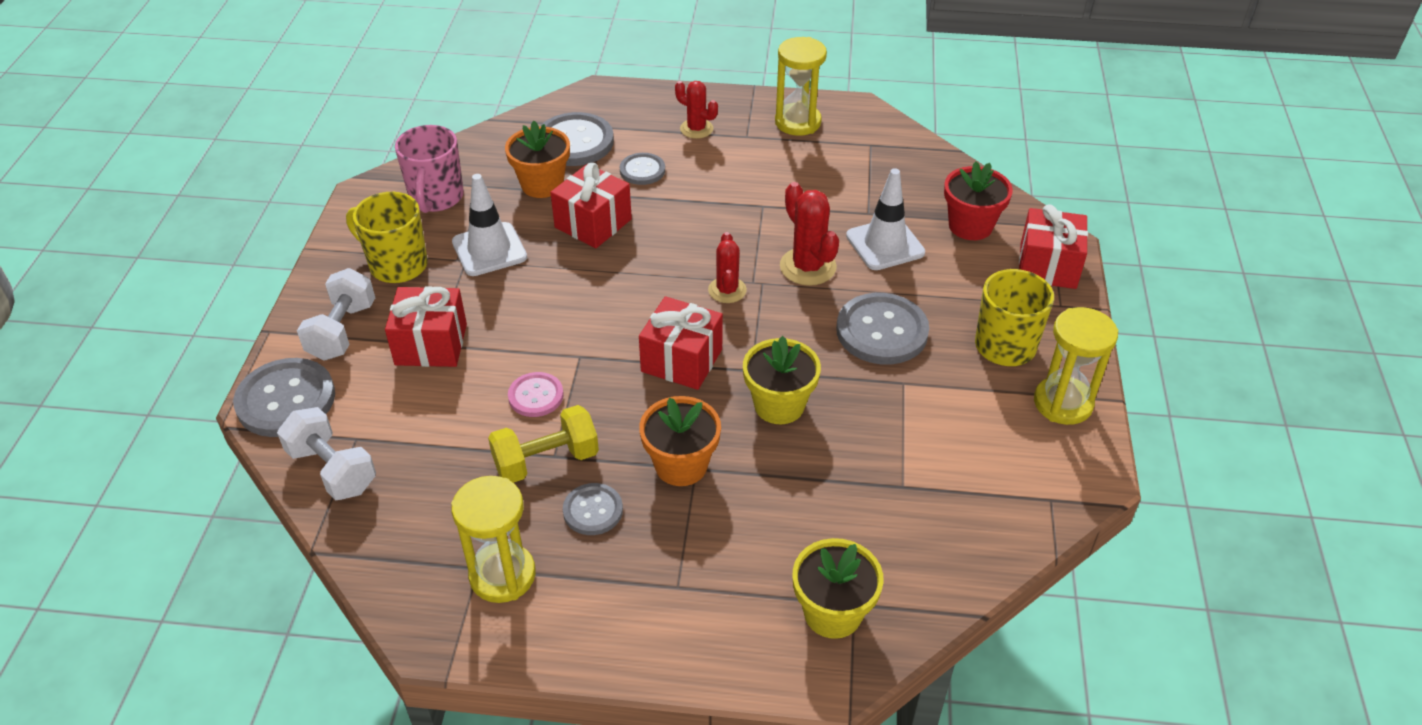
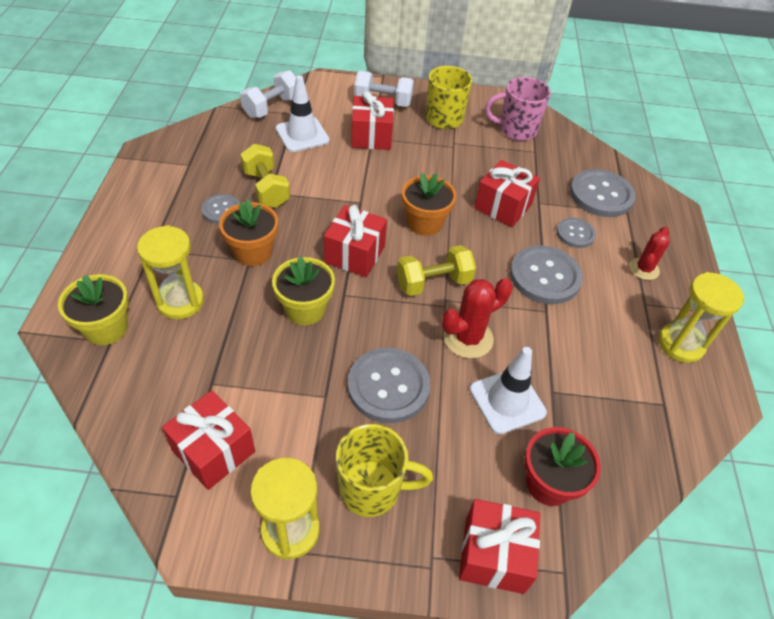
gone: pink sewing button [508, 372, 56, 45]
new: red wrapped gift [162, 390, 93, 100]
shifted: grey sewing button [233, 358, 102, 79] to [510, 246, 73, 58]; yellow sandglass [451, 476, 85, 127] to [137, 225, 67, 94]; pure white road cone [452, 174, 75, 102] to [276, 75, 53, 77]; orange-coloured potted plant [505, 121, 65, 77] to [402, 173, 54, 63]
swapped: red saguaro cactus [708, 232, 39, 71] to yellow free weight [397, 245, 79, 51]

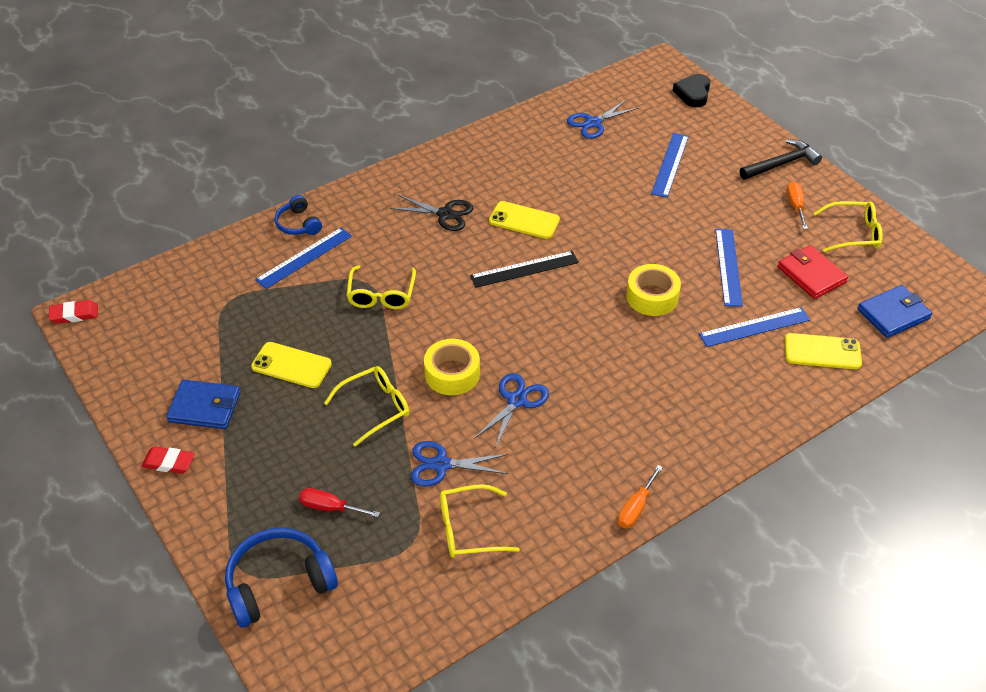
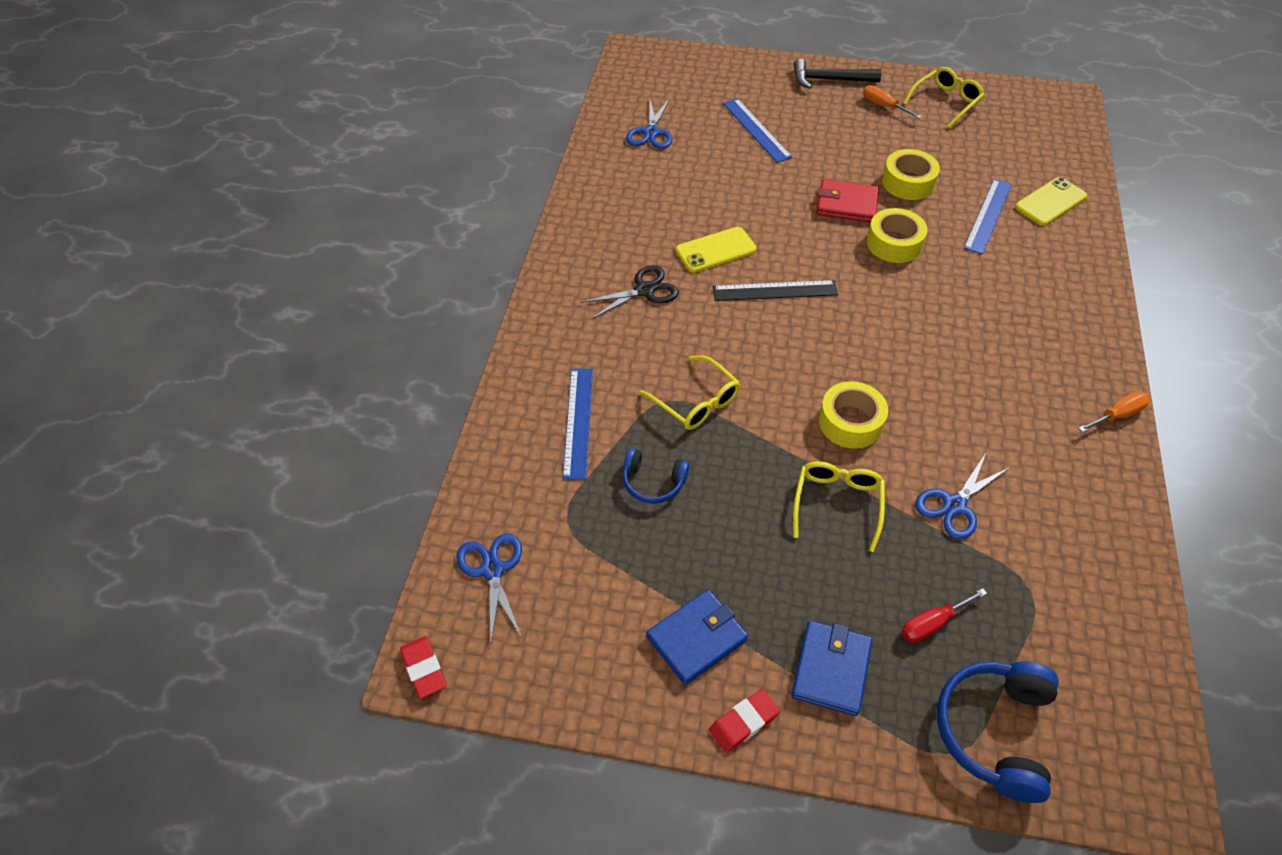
gone: yellow smartphone [251, 342, 81, 46]; yellow glasses [440, 484, 80, 74]; black heart shape [673, 74, 37, 33]
shifted: cobalt over-ear headphones [275, 195, 47, 40] to [623, 448, 66, 56]; cobalt scissors [474, 373, 75, 76] to [456, 533, 66, 109]; red card wallet [778, 245, 70, 54] to [817, 179, 62, 44]; cobalt card wallet [858, 285, 74, 53] to [791, 620, 81, 96]
swapped: cobalt ruler [715, 229, 28, 78] to yellow roll of tape [882, 149, 58, 51]
rotated: red pencil eraser [49, 300, 49, 24] = [400, 636, 47, 63] 60 degrees counterclockwise; black ruler [470, 251, 109, 37] = [713, 280, 125, 21] 60 degrees clockwise; orange-coloured hand screwdriver [618, 465, 45, 63] = [1078, 391, 72, 41] 105 degrees counterclockwise; black carpenter's hammer [740, 139, 82, 41] = [794, 58, 87, 31] 105 degrees counterclockwise

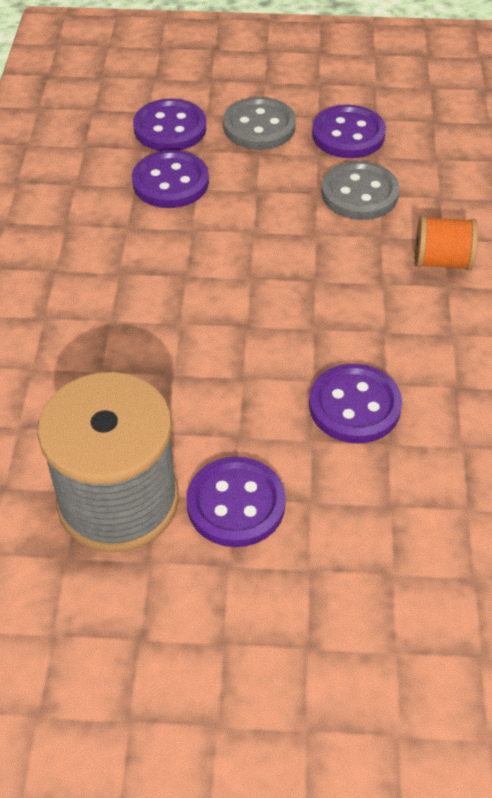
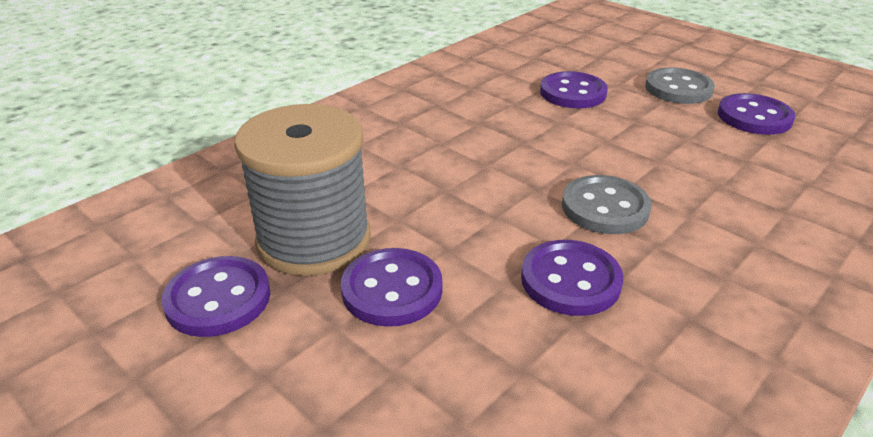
gone: orange-coloured reel of thread [415, 216, 63, 54]
shifted: violet sewing button [133, 99, 73, 52] to [161, 256, 109, 81]; grey sewing button [321, 161, 79, 59] to [562, 175, 90, 59]

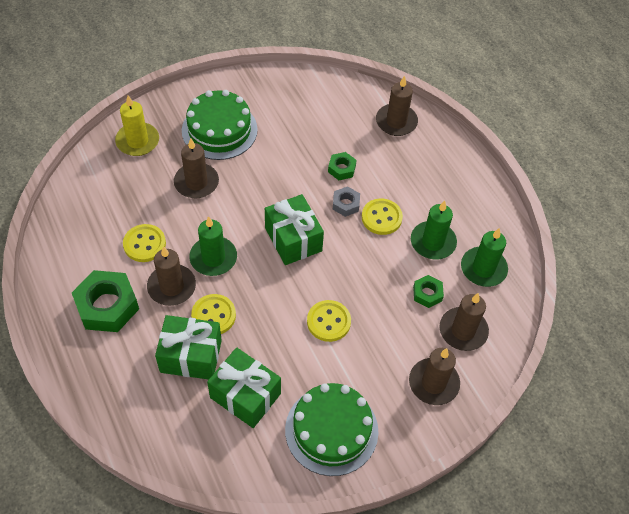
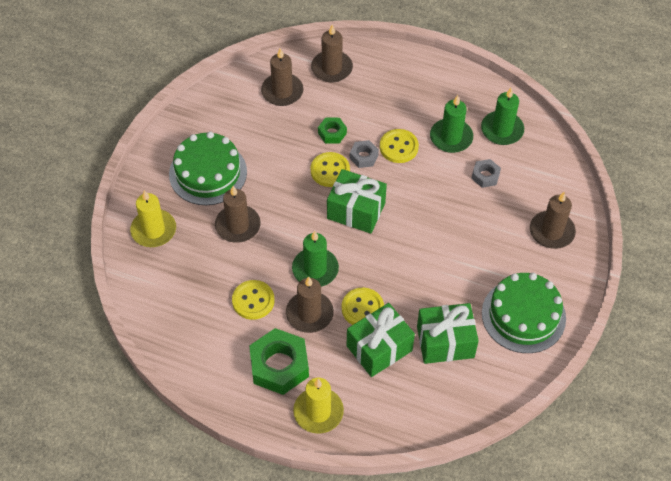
new: yellow candle [293, 378, 51, 56]
shifted: yellow sewing button [307, 300, 44, 42] to [311, 152, 39, 35]; dark brown candle [440, 293, 49, 58] to [261, 48, 42, 58]
repainted: leaf-green hexagon nut [413, 275, 31, 33] to grey hexagon nut [471, 159, 30, 29]

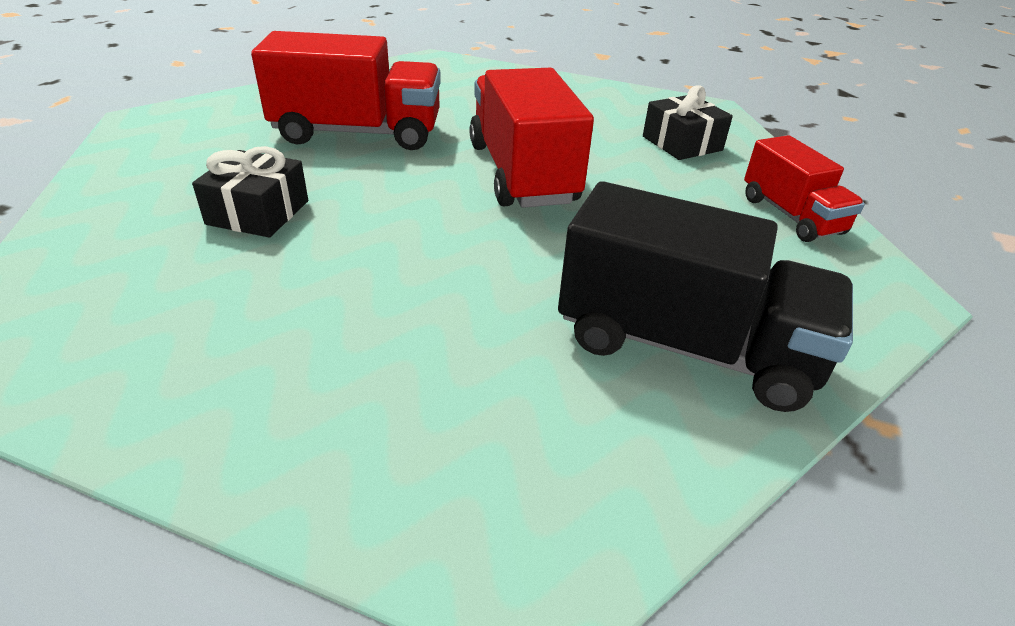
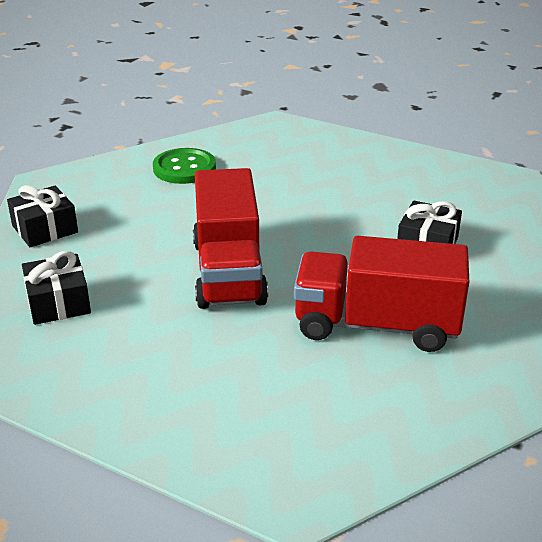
swapped: black truck [558, 181, 295, 231] to leaf-green sewing button [153, 148, 63, 36]; red truck [744, 135, 121, 107] to black wrapped gift [7, 185, 71, 62]

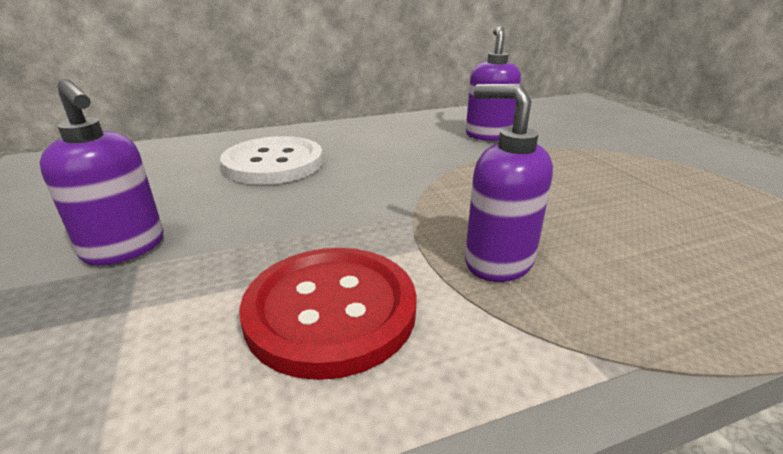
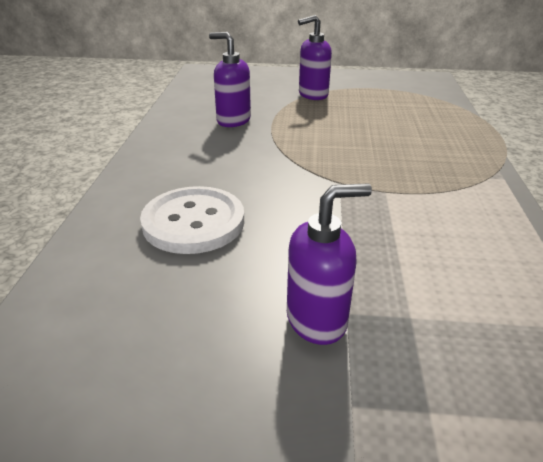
gone: red sewing button [239, 248, 178, 132]
shifted: violet soap pump [465, 84, 88, 198] to [298, 15, 34, 85]

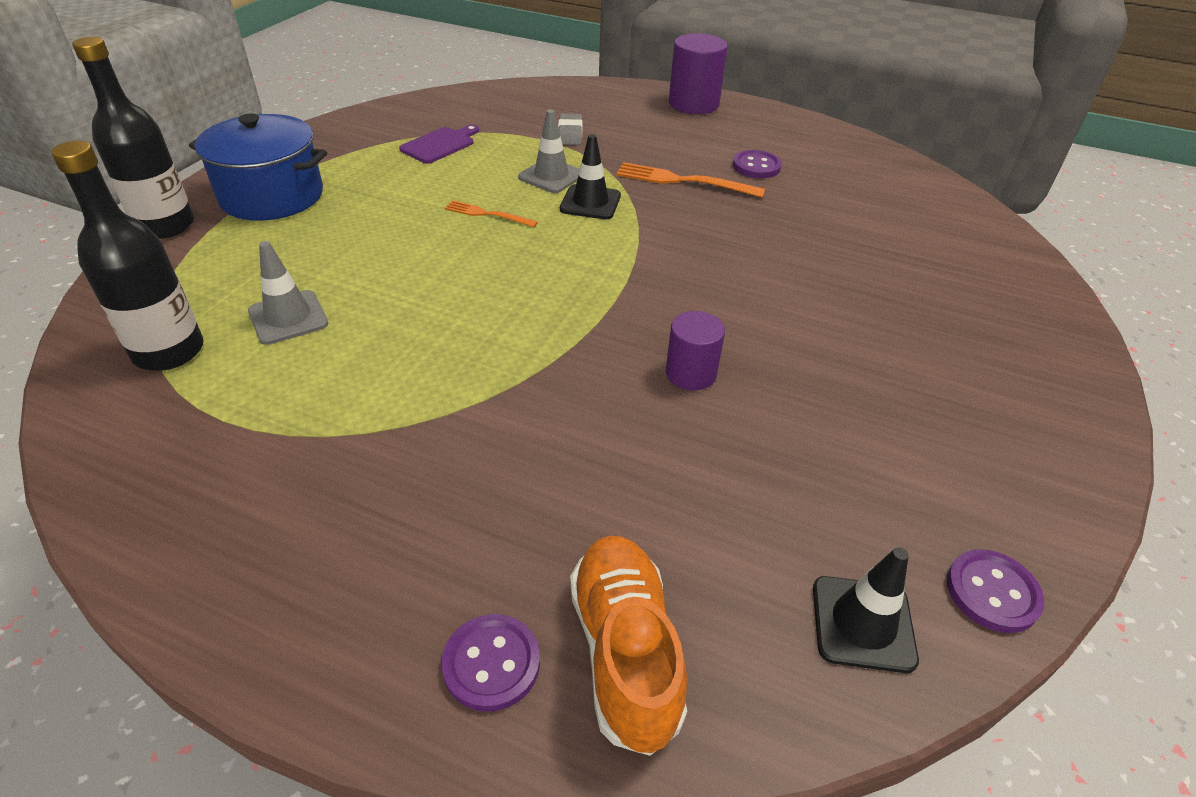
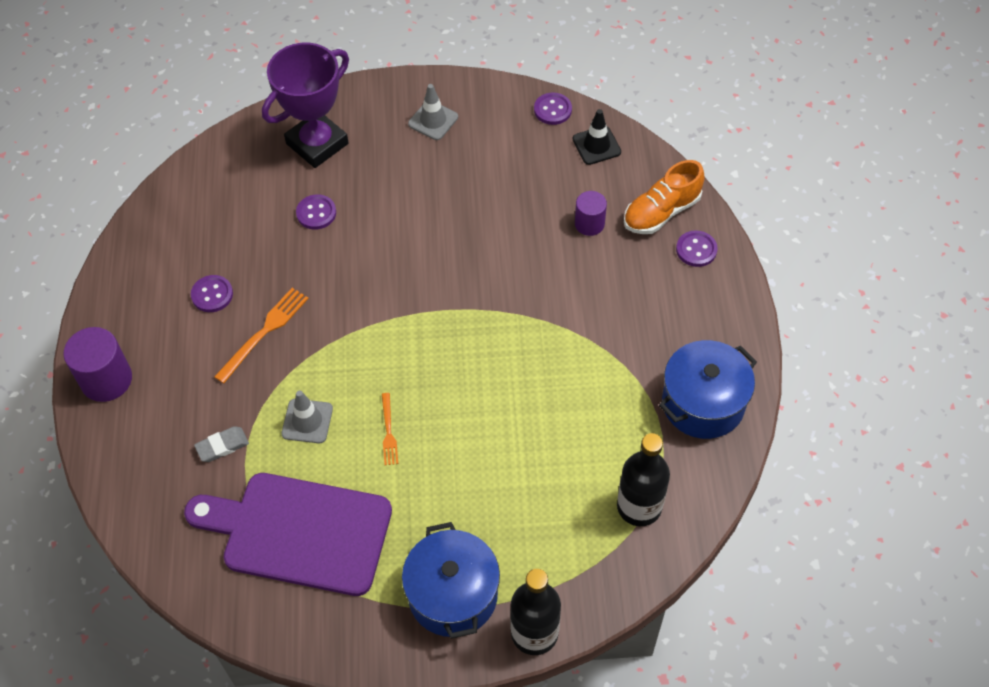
gone: black road cone [560, 134, 61, 85]
new: violet award cup [262, 43, 87, 125]; violet sewing button [296, 194, 40, 36]; cobalt stockpot [659, 340, 98, 99]
shifted: grey road cone [248, 241, 80, 104] to [408, 84, 50, 56]; violet cylinder shape [666, 311, 59, 79] to [575, 191, 32, 45]
rotated: orange-coloured fork [616, 162, 149, 36] = [214, 288, 95, 95] 135 degrees counterclockwise
scaled: violet bread board [399, 125, 80, 39] = [184, 473, 208, 123] x2.42

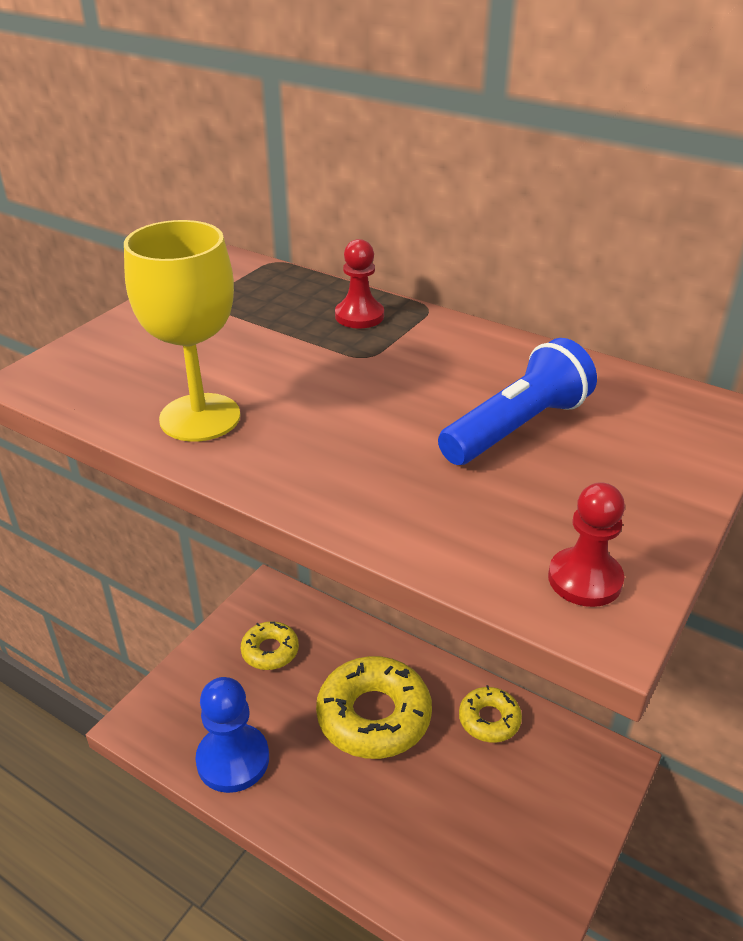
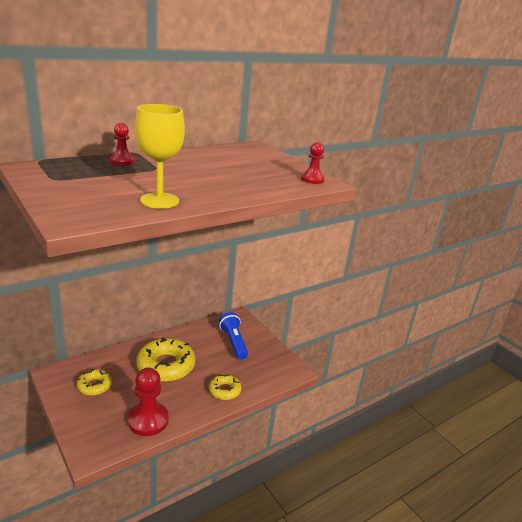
shifted: cobalt torch [438, 338, 159, 127] to [219, 312, 29, 48]; yellow doughnut [459, 685, 63, 57] to [209, 374, 33, 26]
repainted: cobalt pawn [195, 677, 74, 116] to red pawn [128, 368, 41, 68]

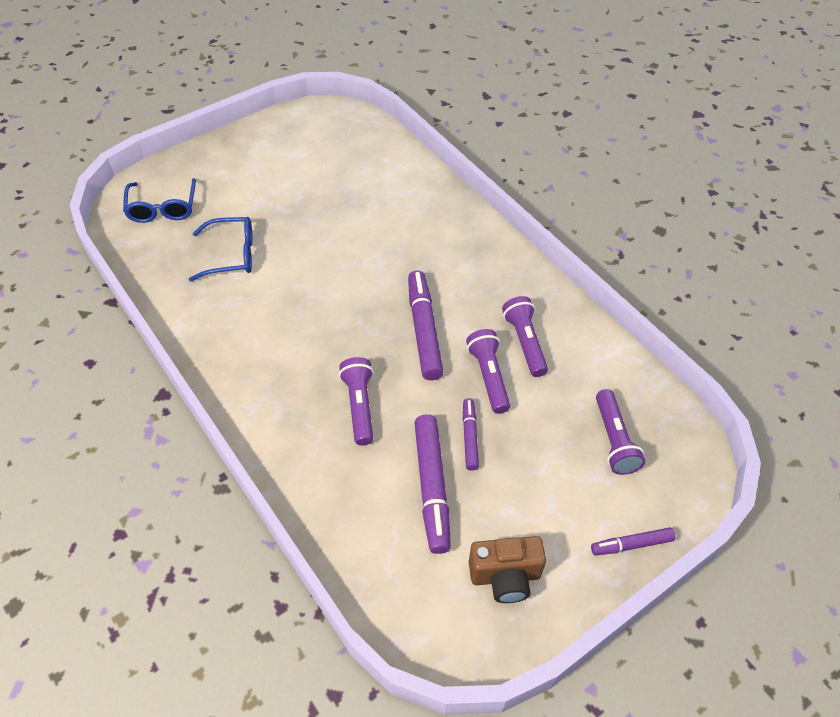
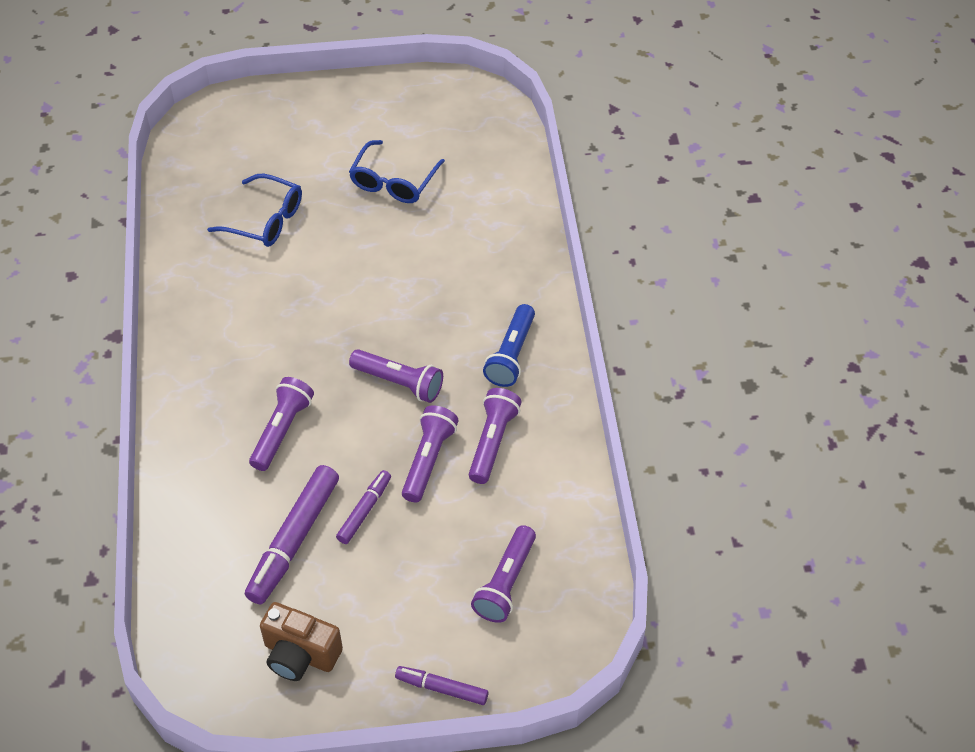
new: cobalt torch [483, 304, 52, 83]
shifted: cobalt glasses [123, 178, 73, 45] to [349, 140, 96, 63]
swapped: violet marker pen [408, 270, 36, 110] to violet torch [349, 349, 94, 54]

